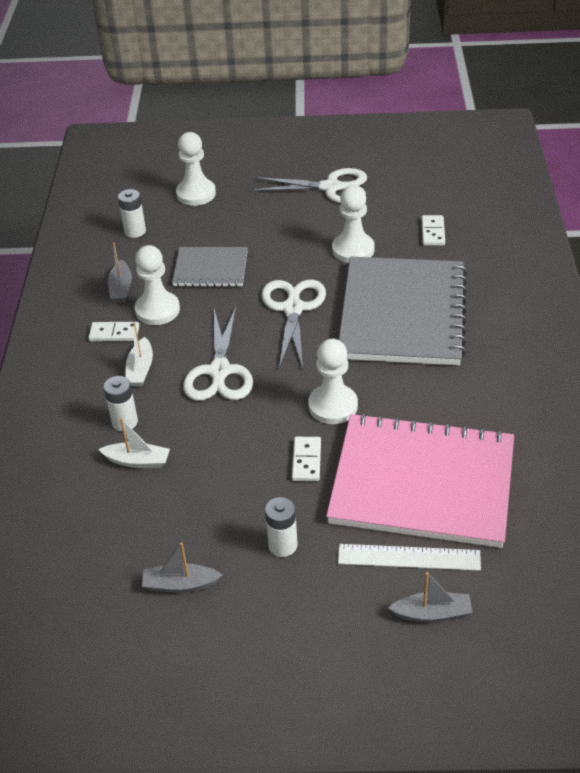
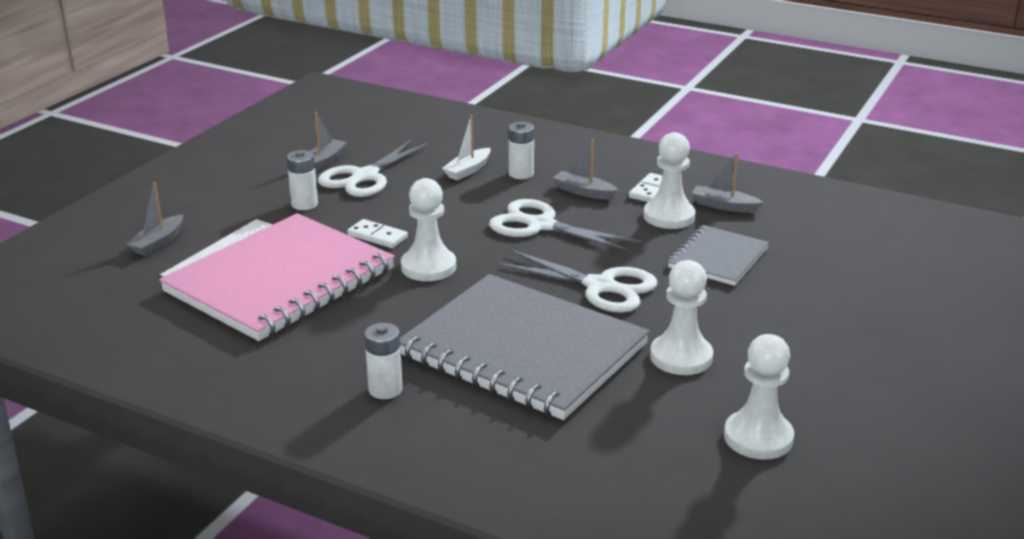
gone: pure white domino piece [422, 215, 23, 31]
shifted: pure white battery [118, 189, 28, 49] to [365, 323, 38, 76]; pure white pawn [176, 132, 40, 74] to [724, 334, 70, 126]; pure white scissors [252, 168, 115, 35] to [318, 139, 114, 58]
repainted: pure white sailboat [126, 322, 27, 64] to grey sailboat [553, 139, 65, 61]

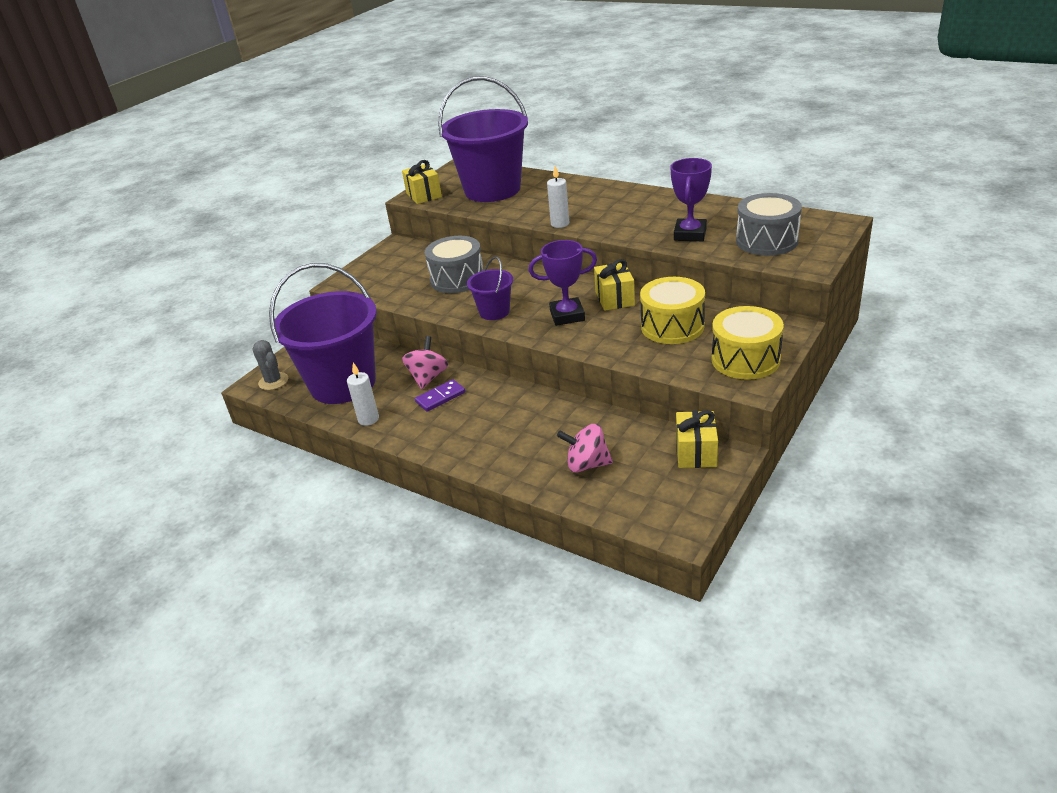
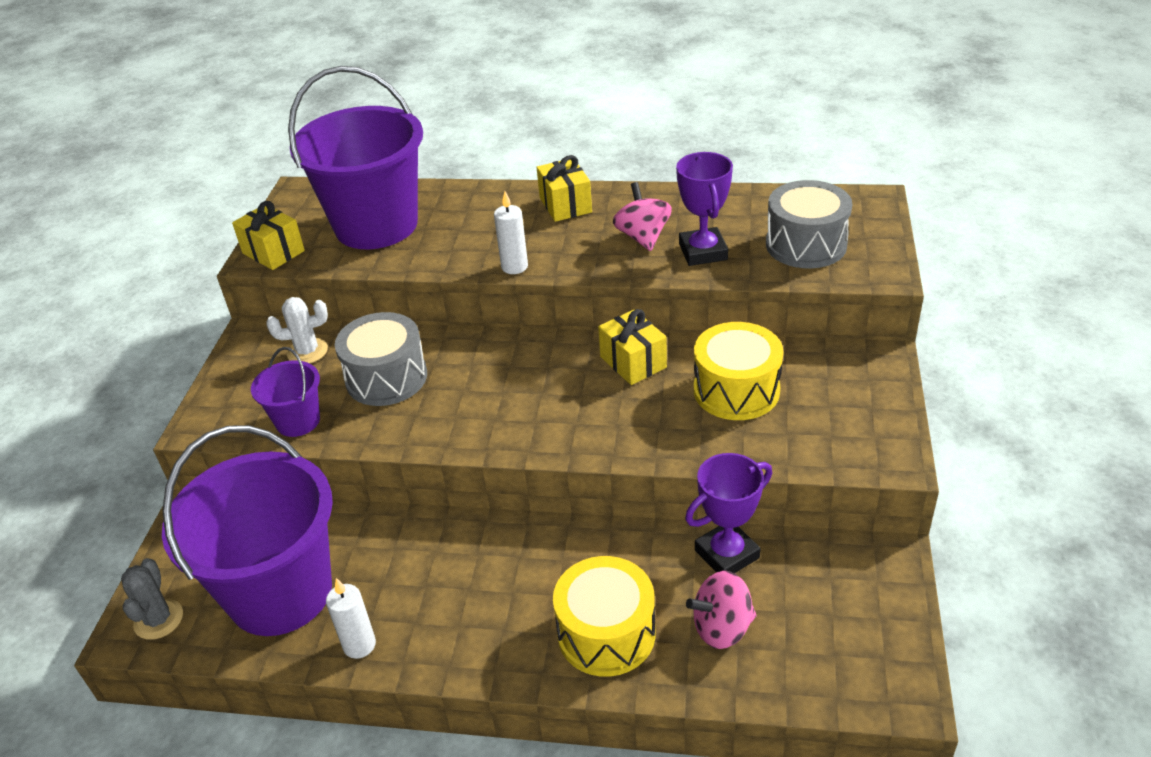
gone: violet domino piece [415, 379, 50, 33]
new: pure white saguaro cactus [266, 297, 62, 66]
shifted: pink spinning top [402, 336, 46, 54] to [613, 182, 59, 69]; violet pail [467, 257, 46, 63] to [251, 347, 69, 90]; violet award cup [529, 240, 68, 86] to [685, 453, 87, 120]; yellow wrapped gift [676, 410, 42, 58] to [537, 155, 55, 67]; yellow snare drum [712, 306, 72, 74] to [553, 556, 102, 121]
rotated: grey saguaro cactus [252, 340, 36, 50] = [121, 558, 62, 82] 60 degrees clockwise

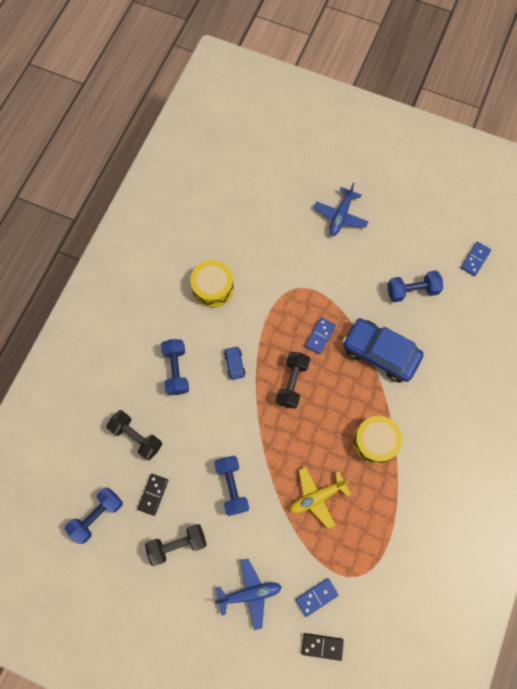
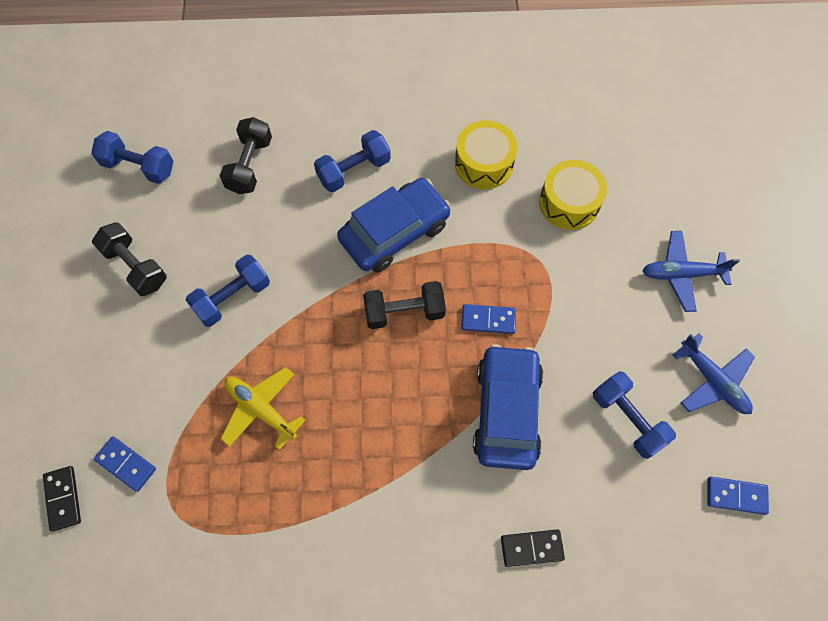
shifted: black domino piece [137, 474, 31, 42] to [501, 529, 64, 38]; cobalt aeroplane [215, 559, 67, 71] to [673, 333, 82, 81]; yellow snare drum [353, 416, 49, 48] to [539, 160, 68, 70]
scaled: cobalt car [224, 346, 22, 34] = [337, 178, 114, 95] x2.34

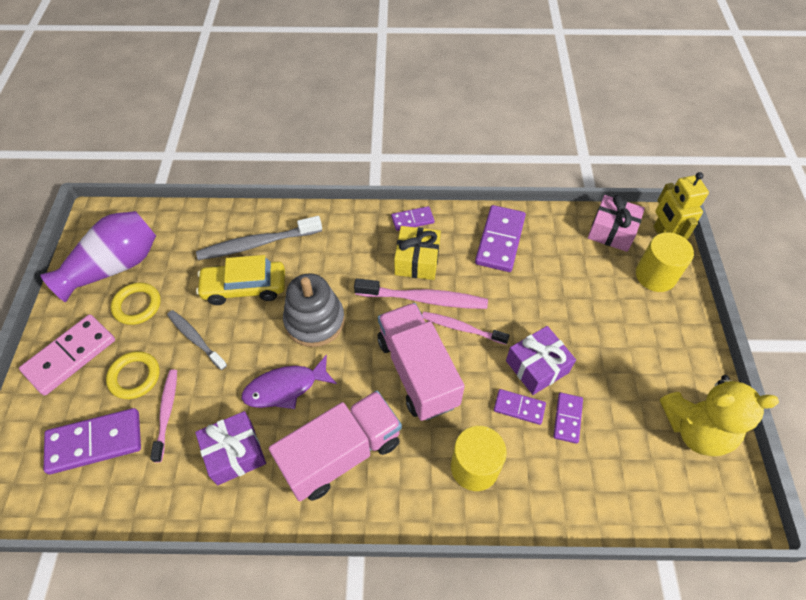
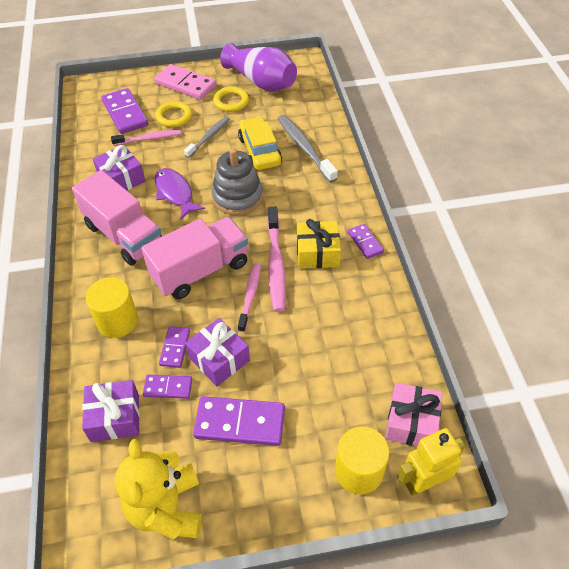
new: violet wrapped gift [82, 380, 58, 62]
shifted: violet domino piece [475, 205, 51, 67] to [193, 396, 92, 50]

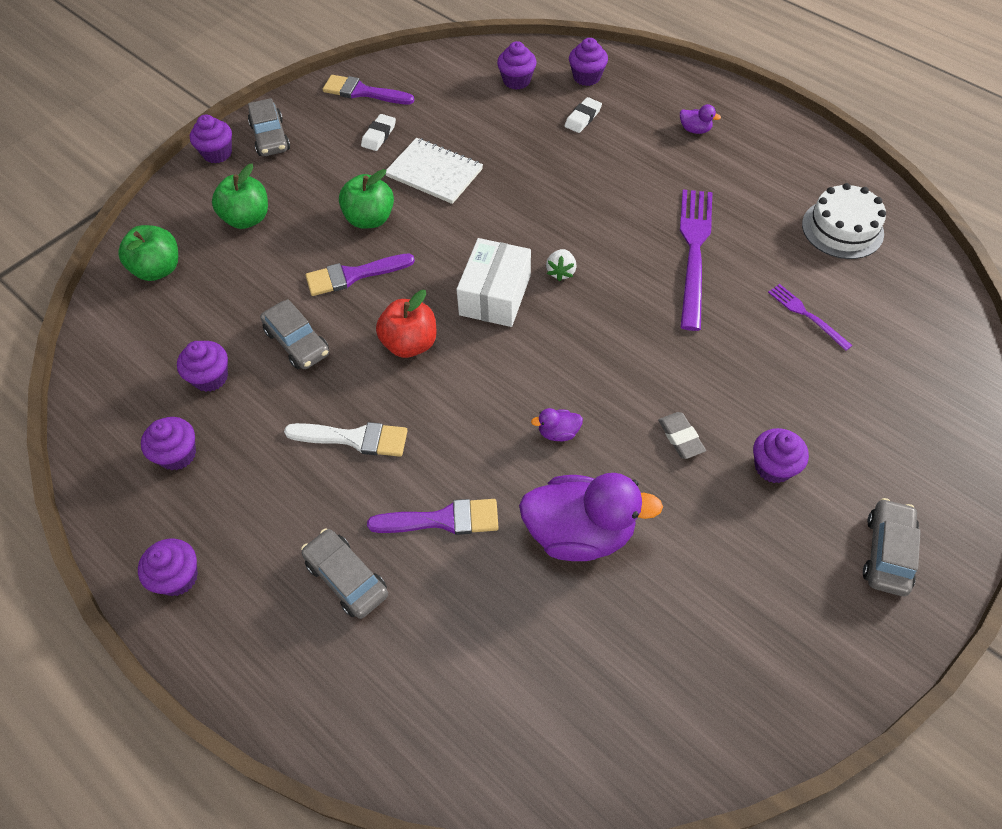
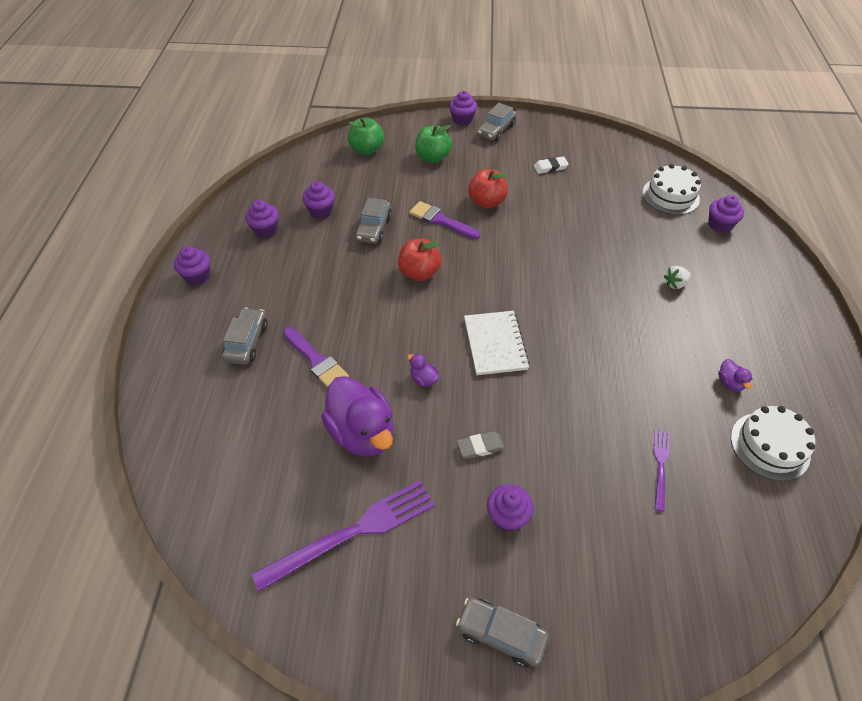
gone: pure white paintbrush [284, 422, 124, 35]; violet paintbrush [323, 75, 91, 29]; pure white box [456, 238, 75, 89]; pure white pencil eraser [565, 97, 37, 36]
shifted: pure white notebook [386, 138, 97, 66] to [464, 311, 66, 64]; pure white strawberry [546, 249, 31, 33] to [664, 266, 27, 23]; violet rubber duck [680, 104, 41, 30] to [718, 359, 34, 32]; violet fork [680, 190, 33, 141] to [252, 480, 183, 111]
swapped: violet muffin [497, 41, 40, 49] to pure white cake [642, 164, 59, 51]
repainted: leaf-green apple [339, 169, 55, 60] to red apple [468, 169, 40, 39]
rotated: grey pencil eraser [658, 412, 48, 47] = [457, 431, 48, 28] 45 degrees clockwise; grey car [863, 498, 58, 98] = [456, 597, 93, 71] 135 degrees counterclockwise

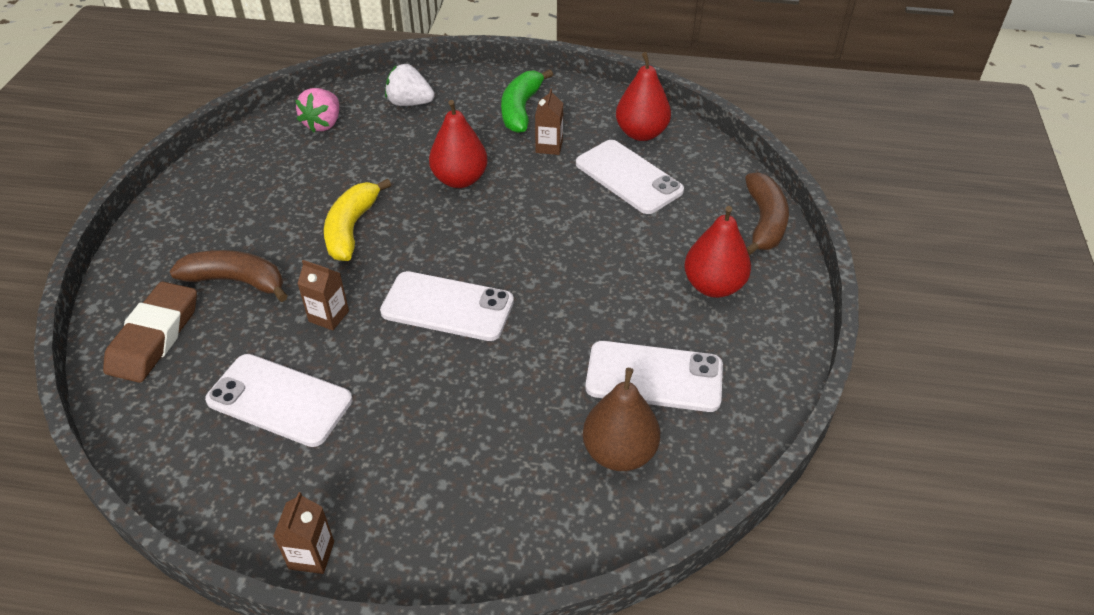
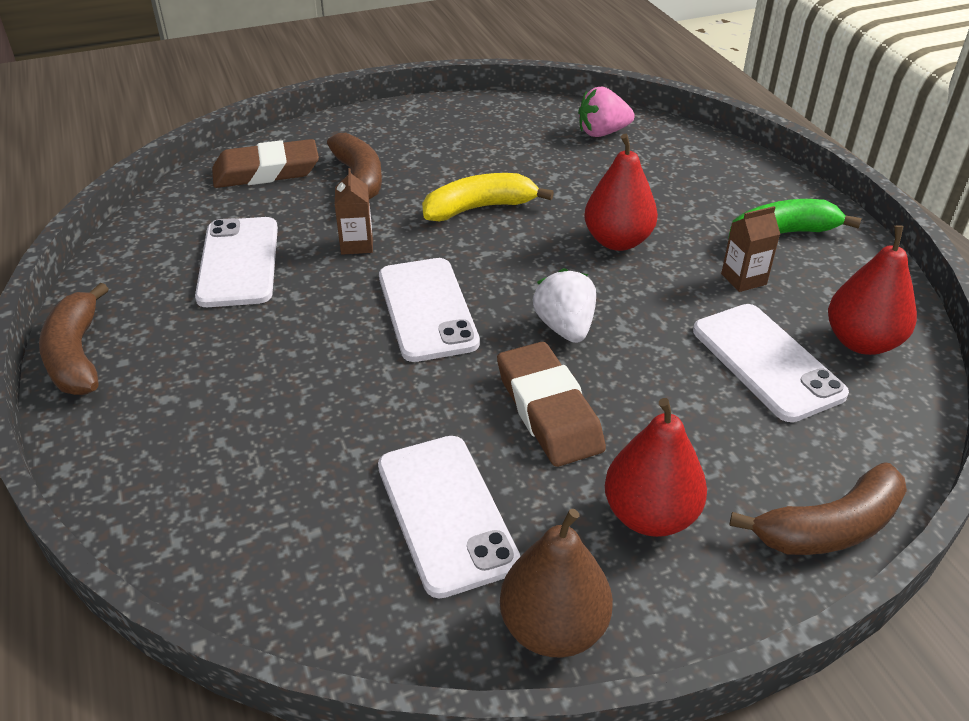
new: dark brown pencil eraser [497, 342, 109, 125]
shifted: pure white strawberry [385, 64, 50, 42] to [533, 268, 63, 75]; dark brown pear fruit [583, 368, 77, 103] to [500, 509, 113, 149]
swapped: dark brown carton [273, 492, 61, 82] to dark brown toy banana [39, 283, 70, 112]
rotated: pure white smartphone [576, 140, 108, 74] = [693, 304, 156, 118] 45 degrees counterclockwise

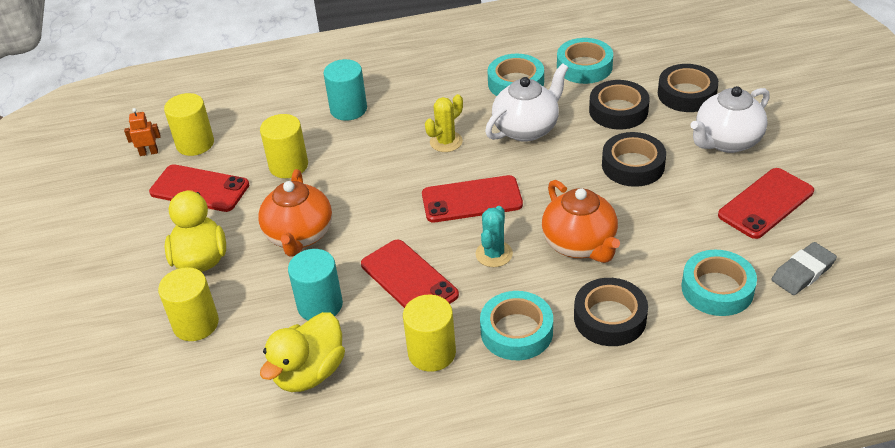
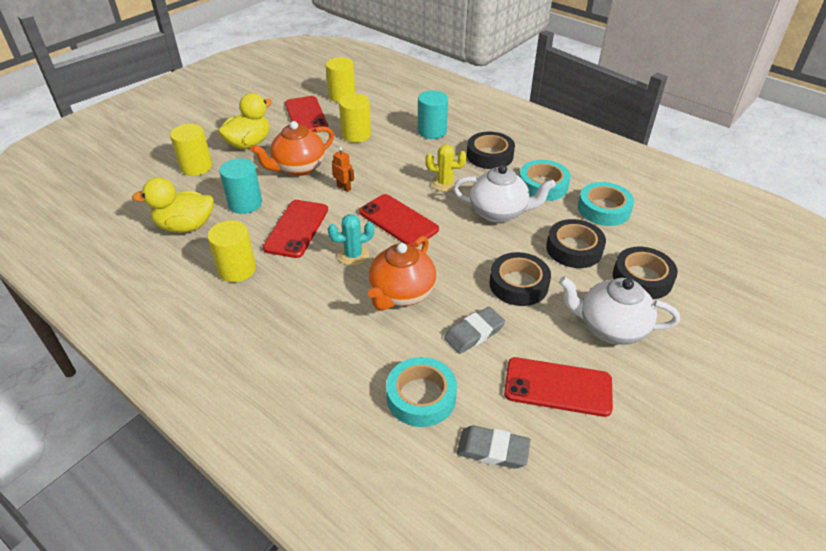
gone: teal roll of tape [480, 291, 73, 69]
new: grey pencil eraser [444, 307, 61, 47]
shifted: orange-coloured toy robot [124, 108, 37, 48] to [332, 147, 22, 45]; black roll of tape [574, 278, 74, 68] to [467, 132, 48, 37]

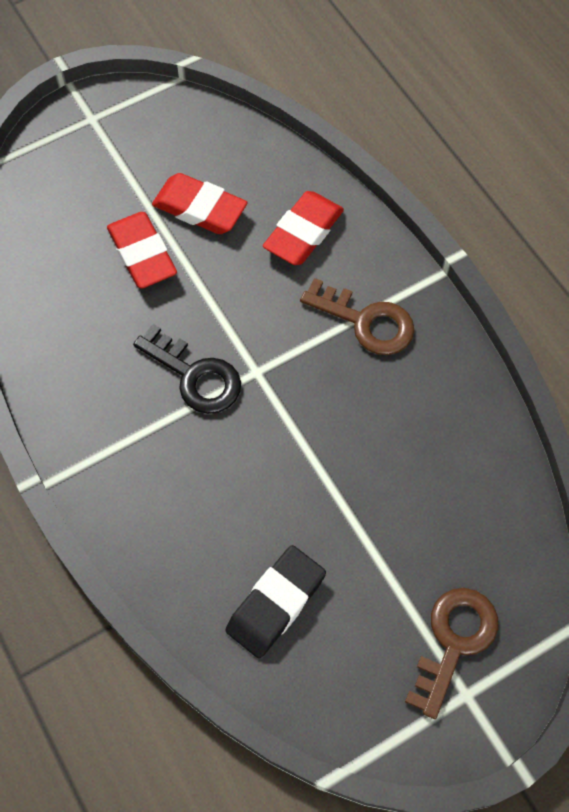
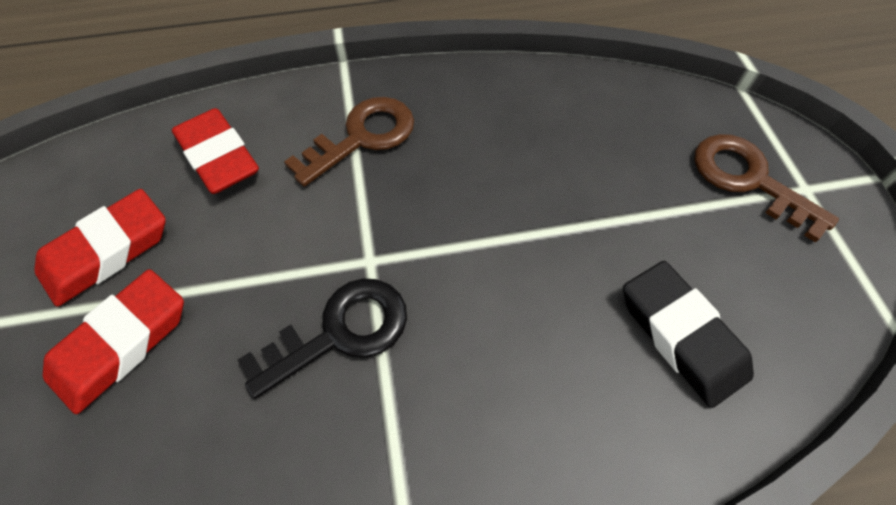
rotated: red pencil eraser [107, 212, 70, 77] = [43, 269, 141, 145] 45 degrees counterclockwise

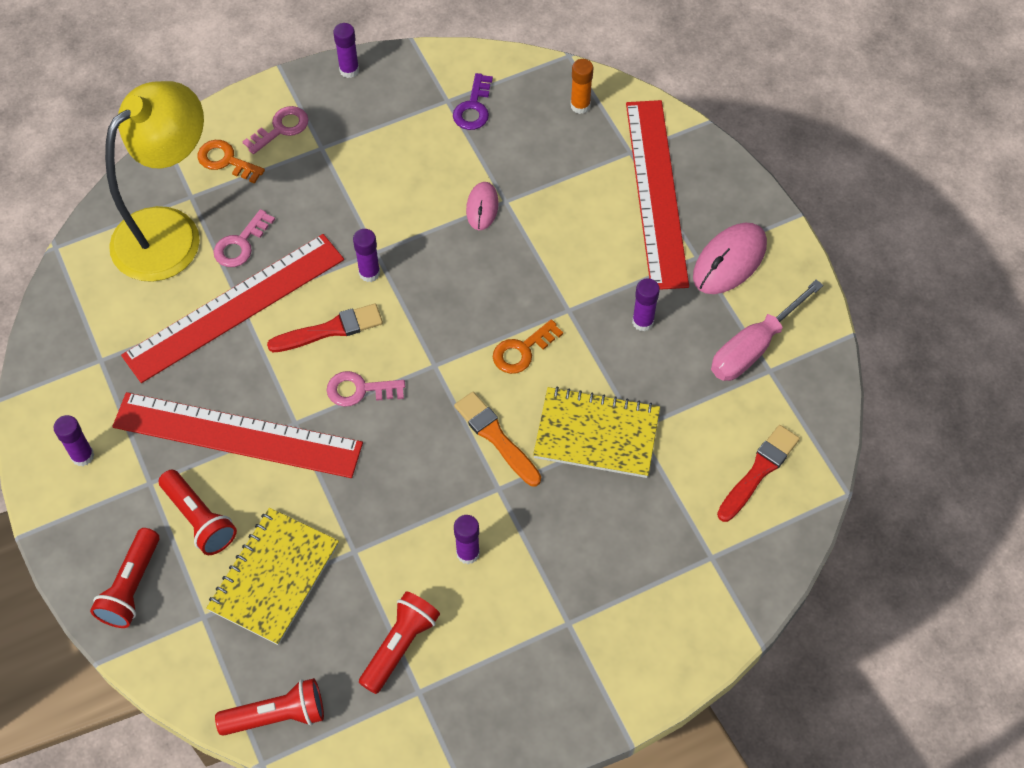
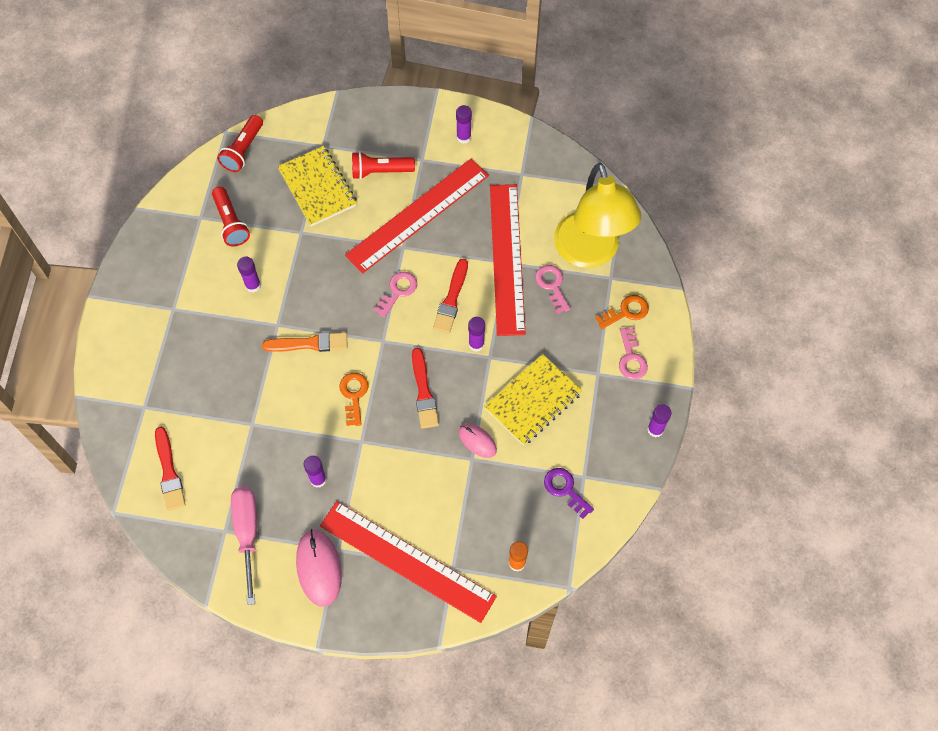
gone: red torch [90, 528, 69, 100]
new: red paintbrush [412, 348, 27, 81]
shifted: yellow notebook [533, 386, 127, 92] to [484, 354, 98, 92]

